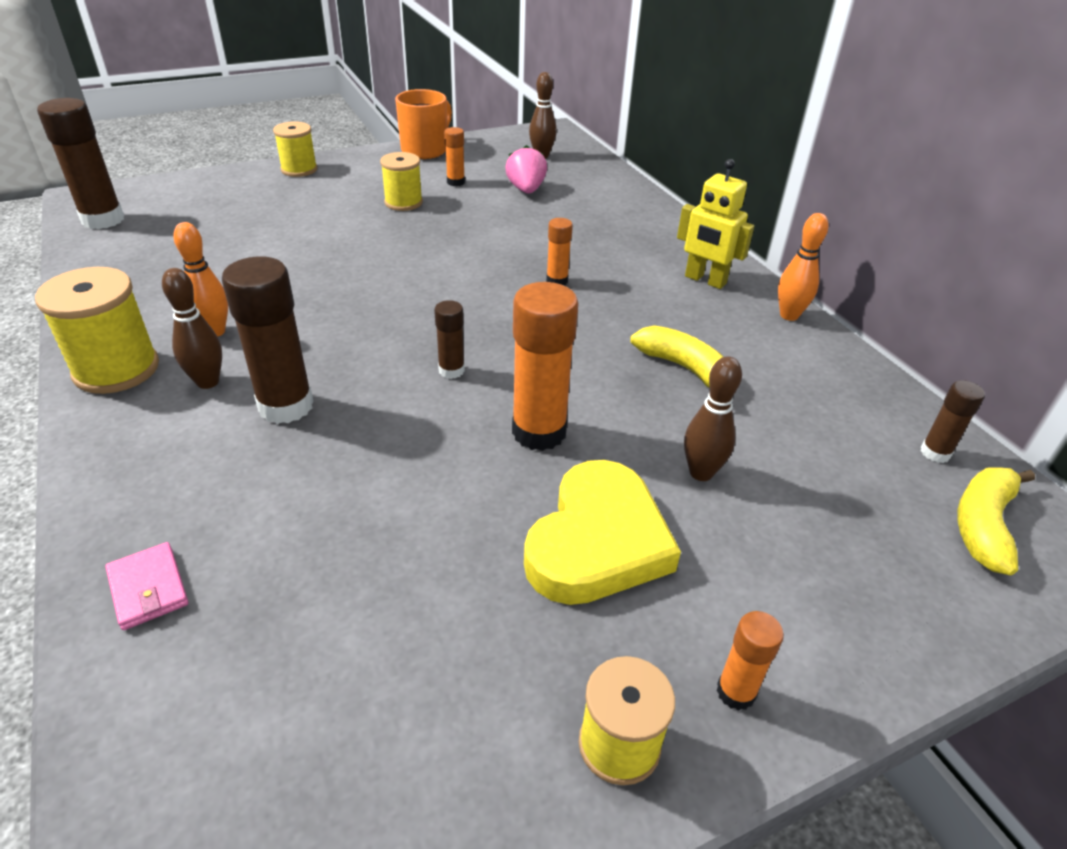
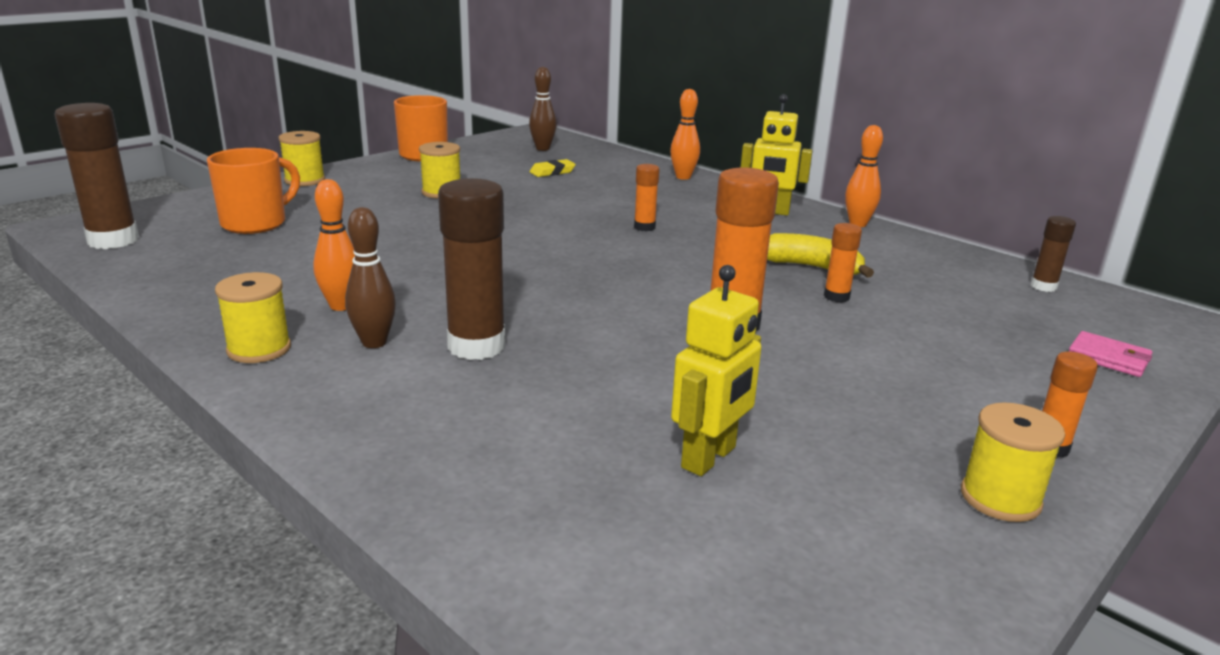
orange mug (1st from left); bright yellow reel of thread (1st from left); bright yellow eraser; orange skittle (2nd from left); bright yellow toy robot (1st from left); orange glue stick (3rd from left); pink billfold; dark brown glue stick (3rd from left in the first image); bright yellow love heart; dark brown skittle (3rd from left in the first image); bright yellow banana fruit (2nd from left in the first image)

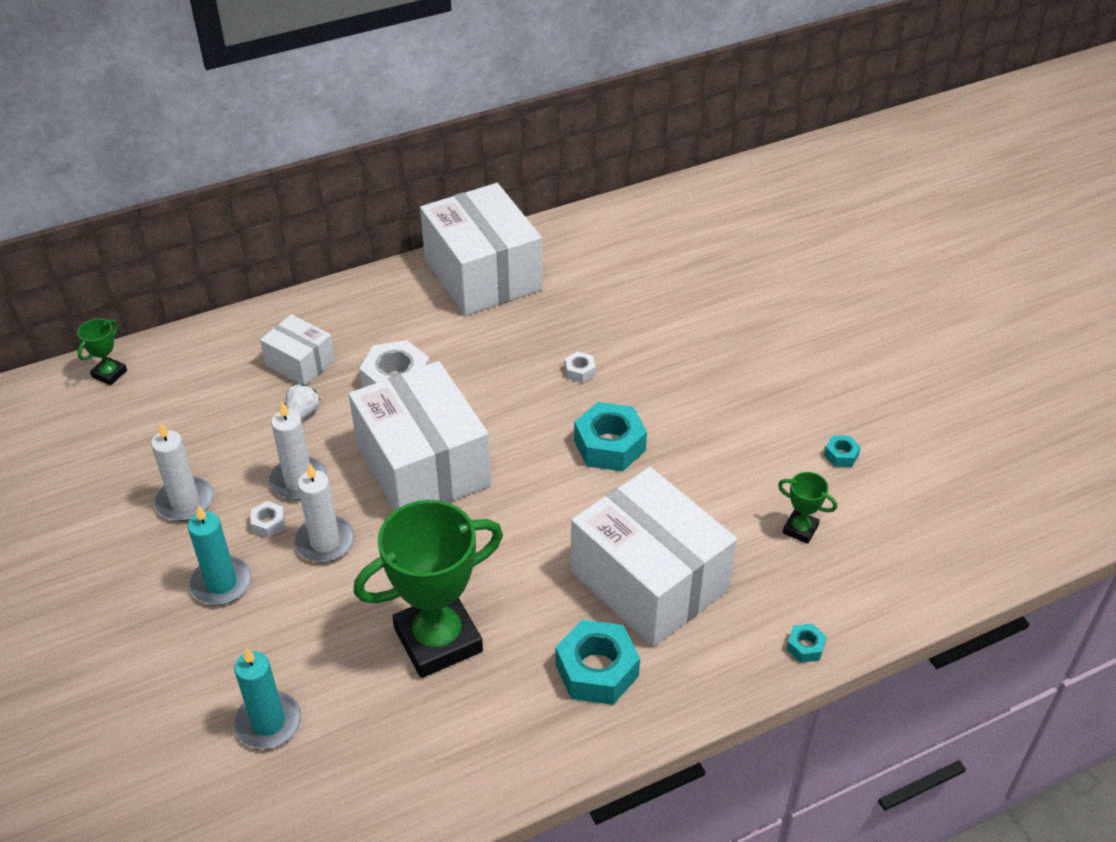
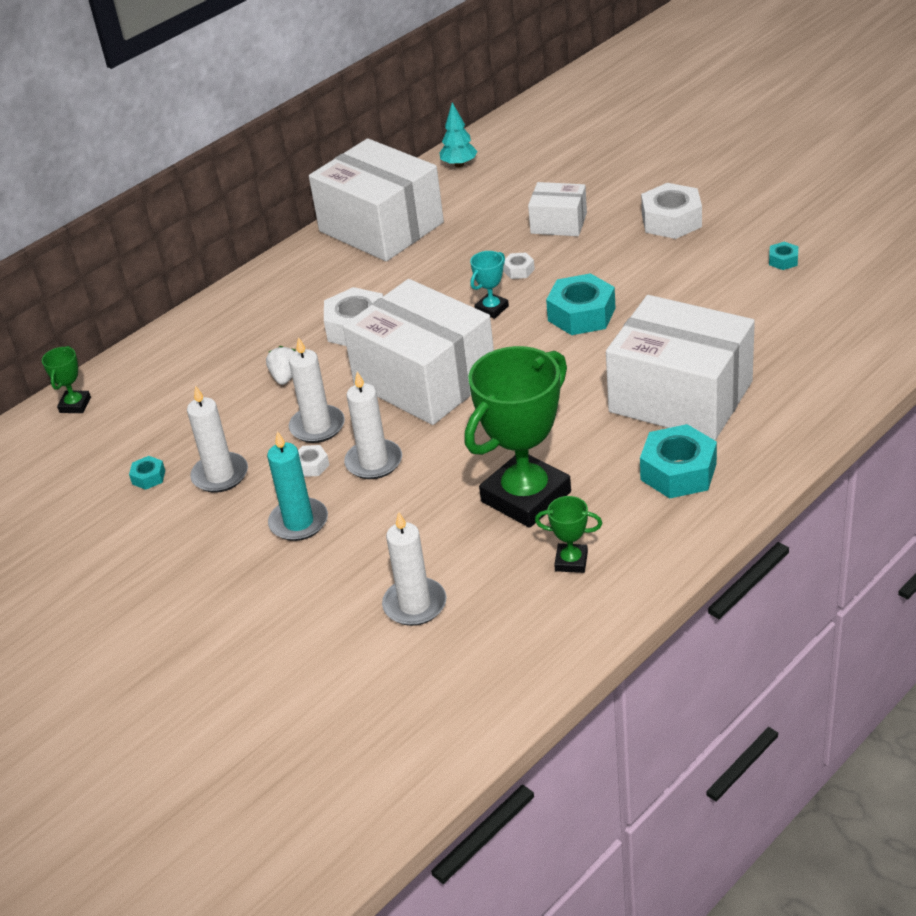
teal hex nut (1st from left); white candle (4th from left); teal fir tree; teal award cup; white box (3rd from left); leaf-green award cup (3rd from left); white hex nut (4th from left)

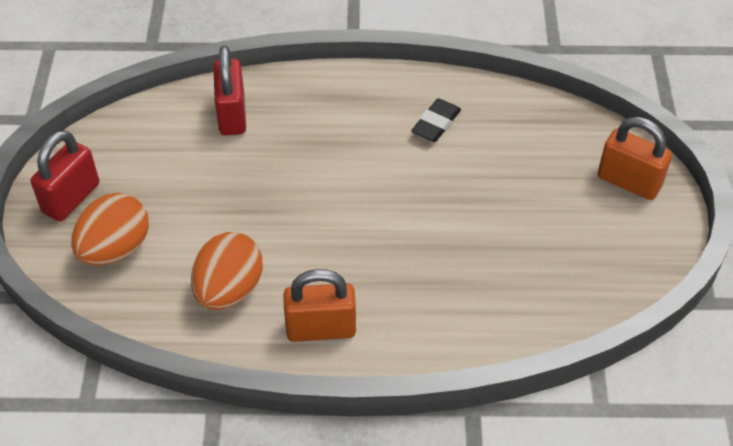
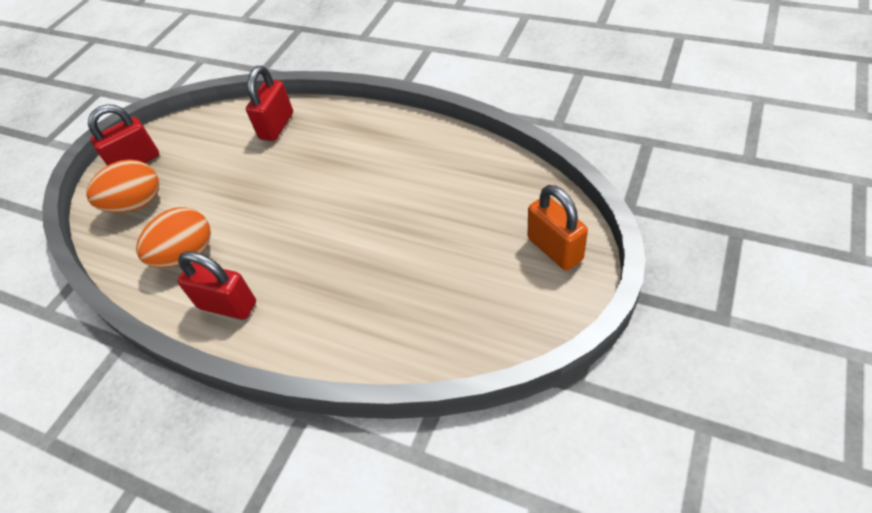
crimson padlock (2nd from left); jet-black eraser

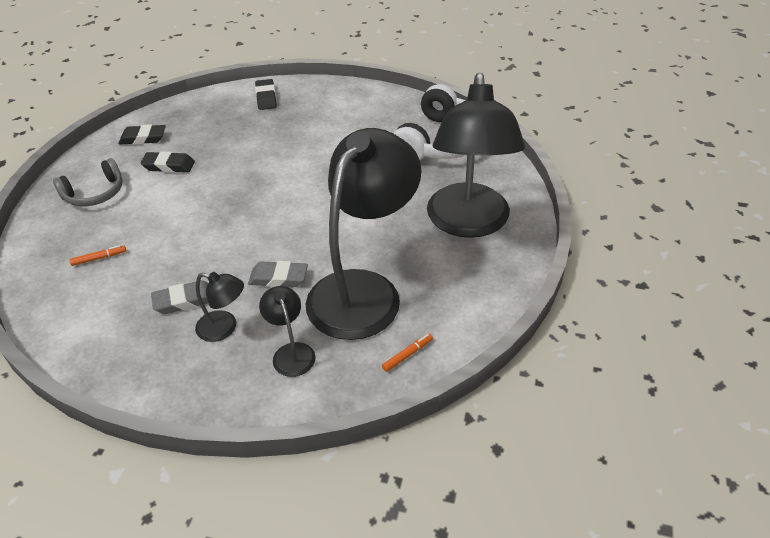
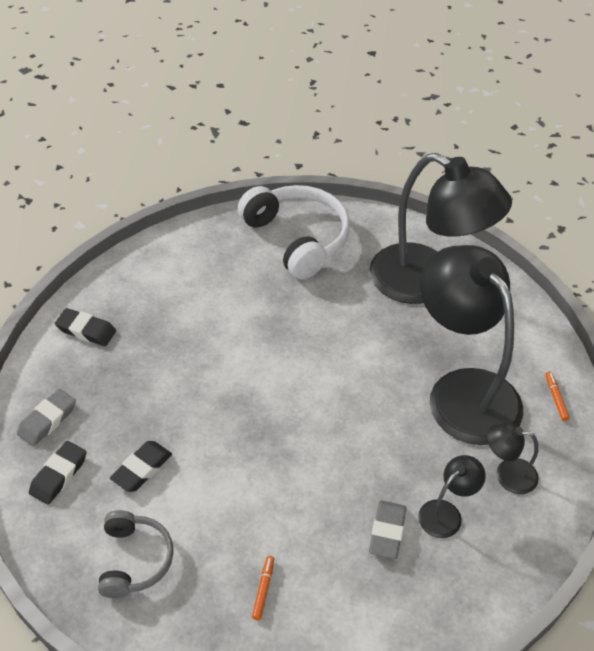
ash-grey eraser (1st from left)

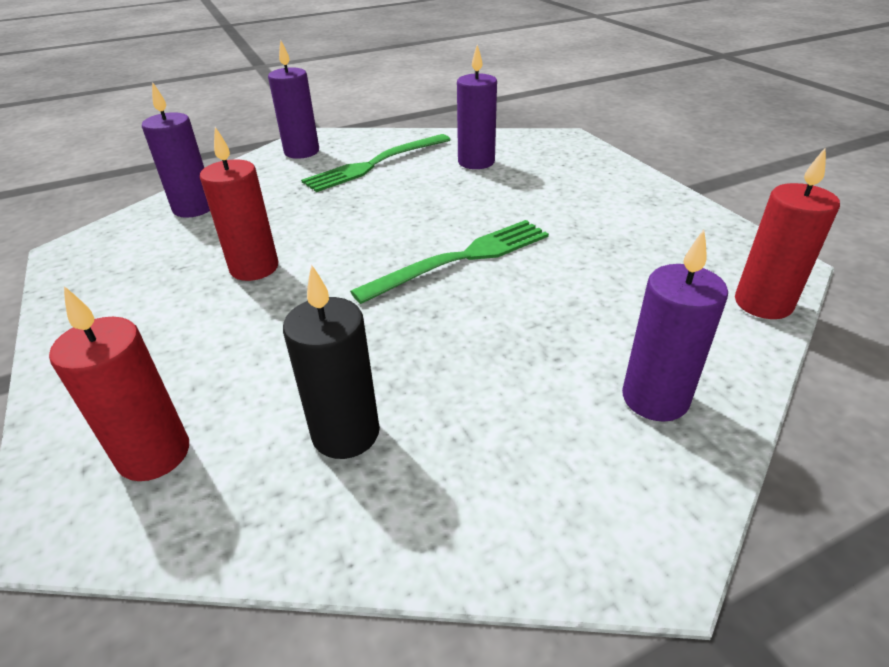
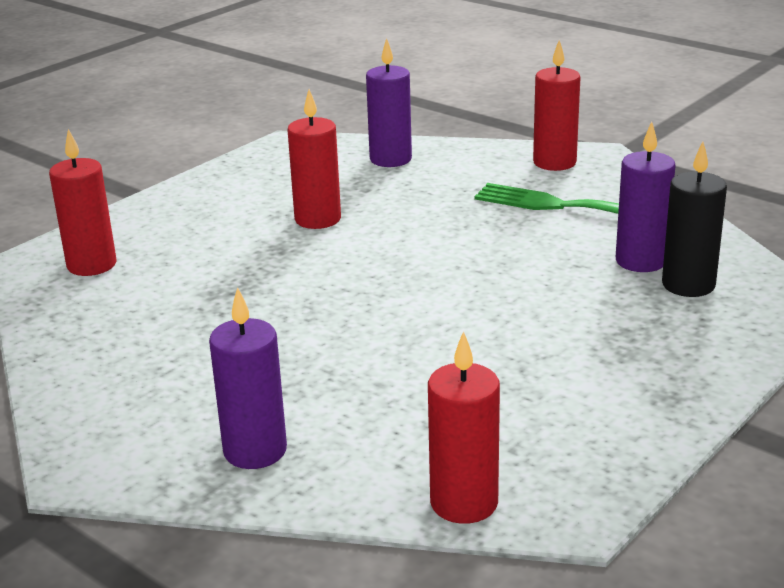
crimson candle (4th from left); jet-black candle; leaf-green fork (2nd from left in the first image)

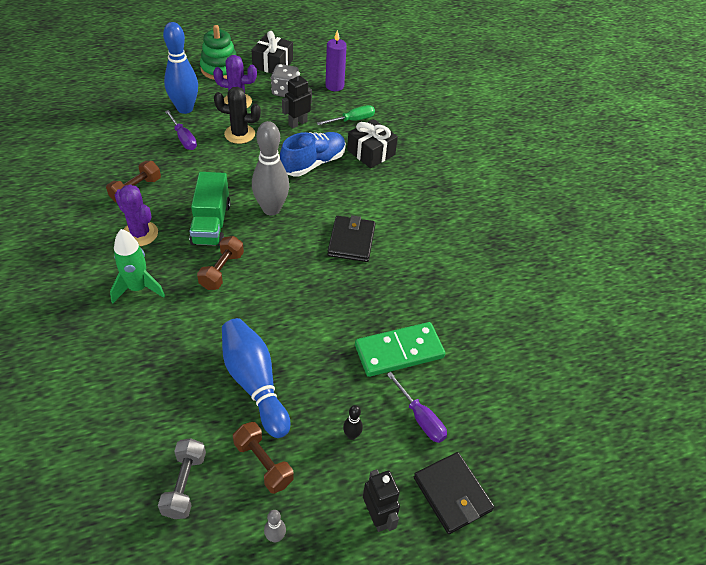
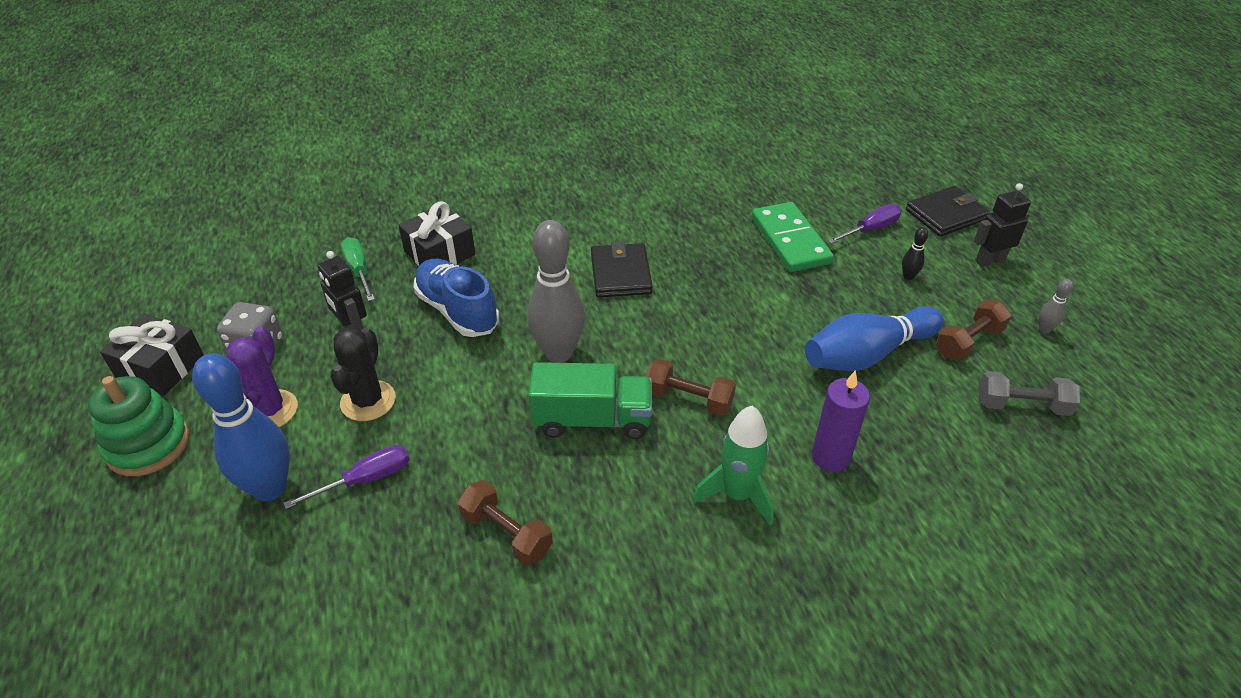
jet-black billfold (1st from left); purple candle; purple saguaro cactus (1st from left in the first image)

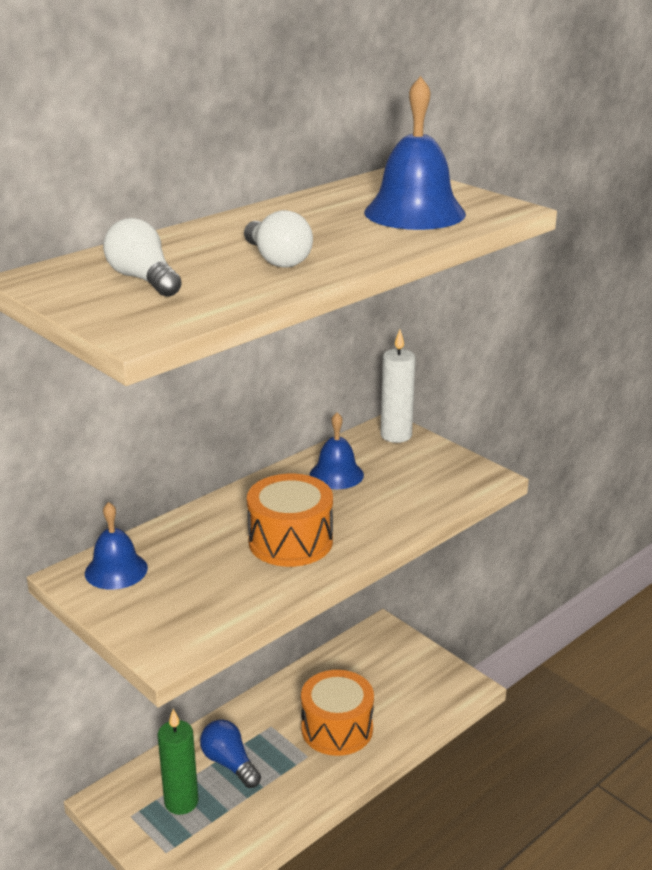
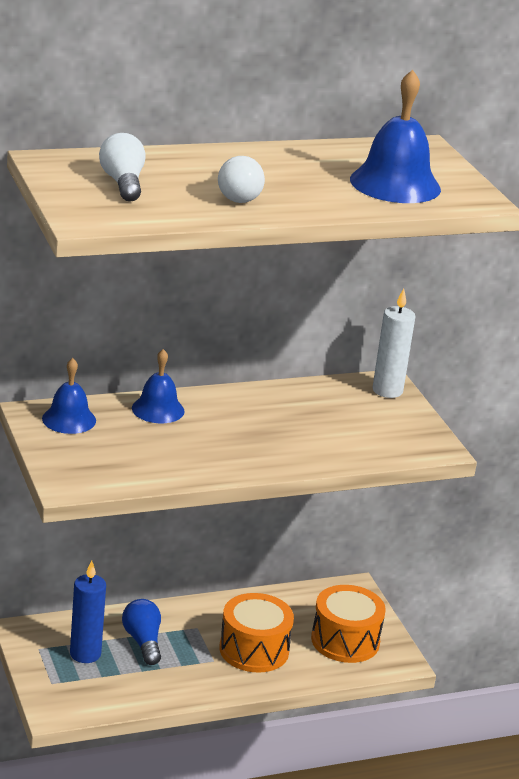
royal blue candle; royal blue school bell (2nd from left); orange snare drum (2nd from left)

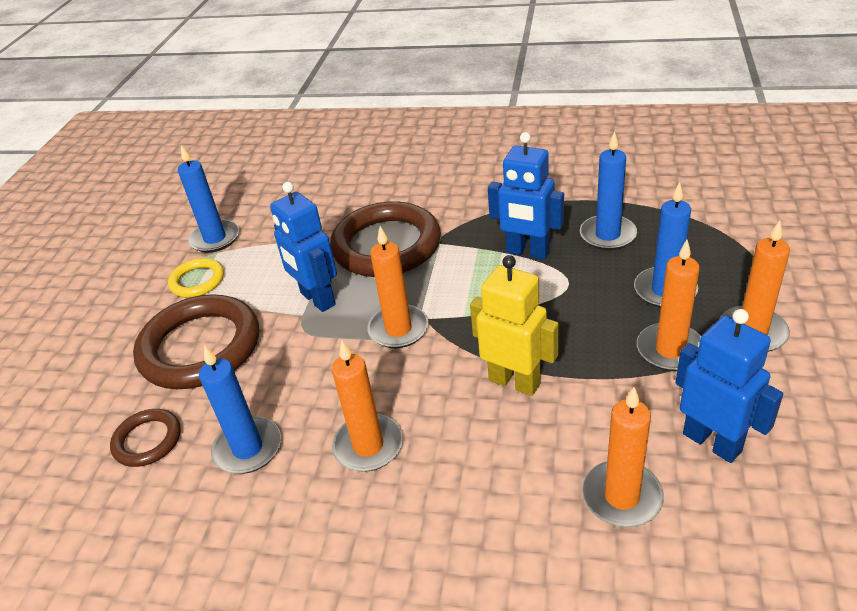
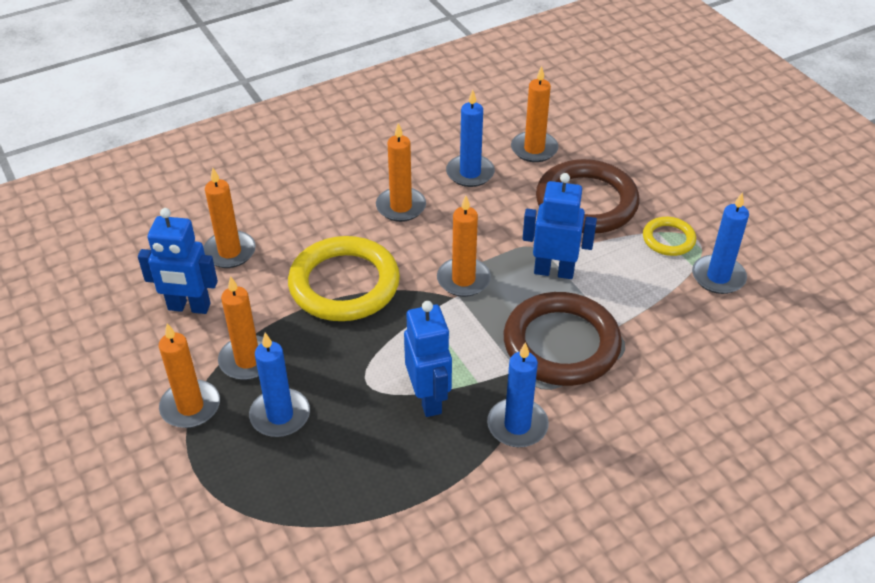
bright yellow ring (1st from left); royal blue toy robot (2nd from left); royal blue candle (3rd from left); orange candle (6th from left)

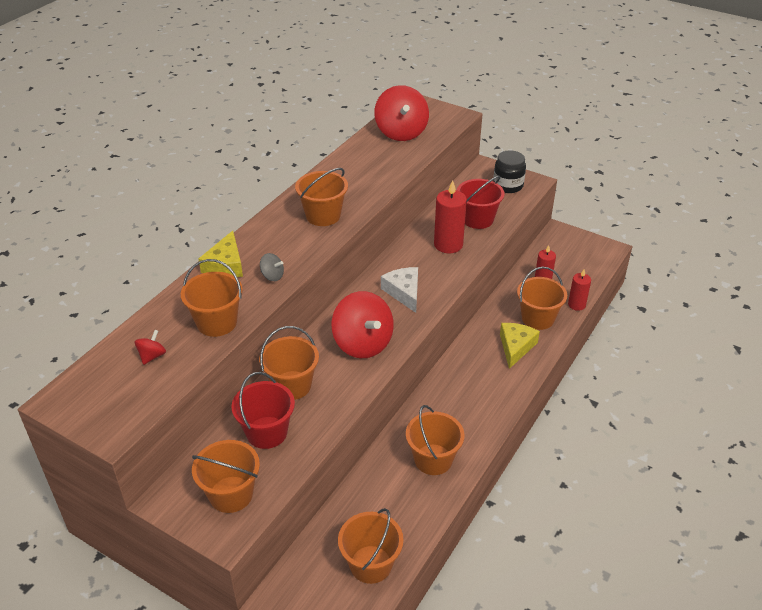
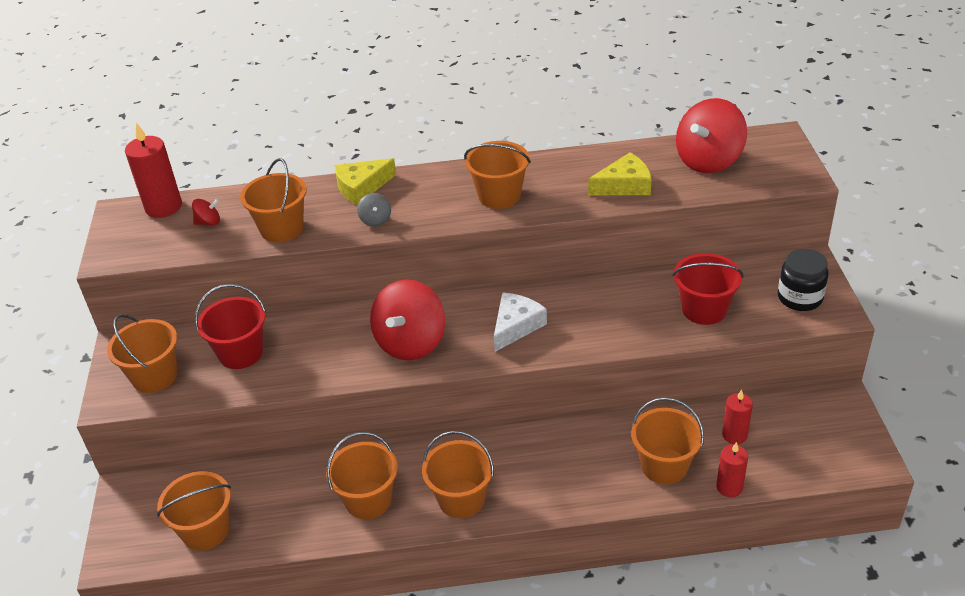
crimson candle (1st from left); orange bucket (5th from left); bright yellow piece of cheese (2nd from left)

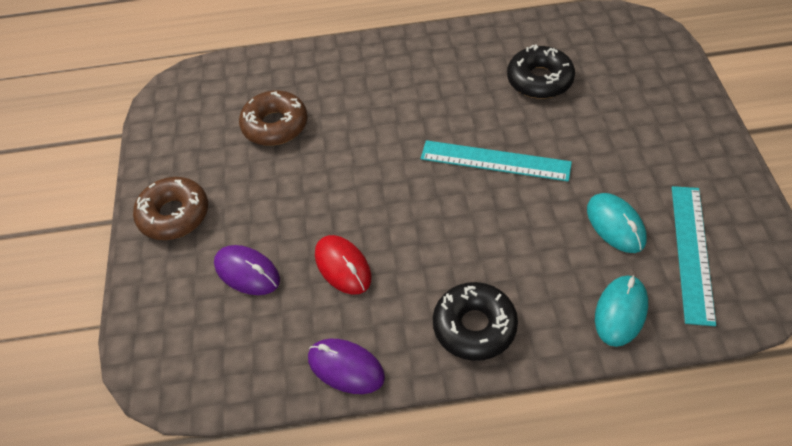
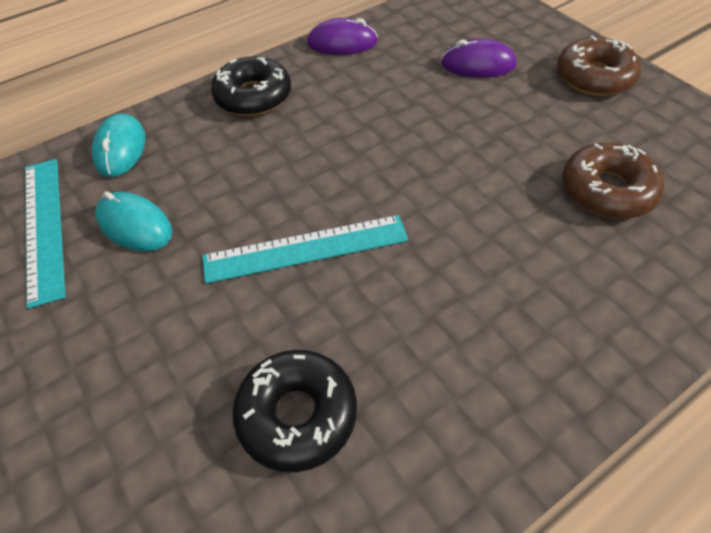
crimson mouse

